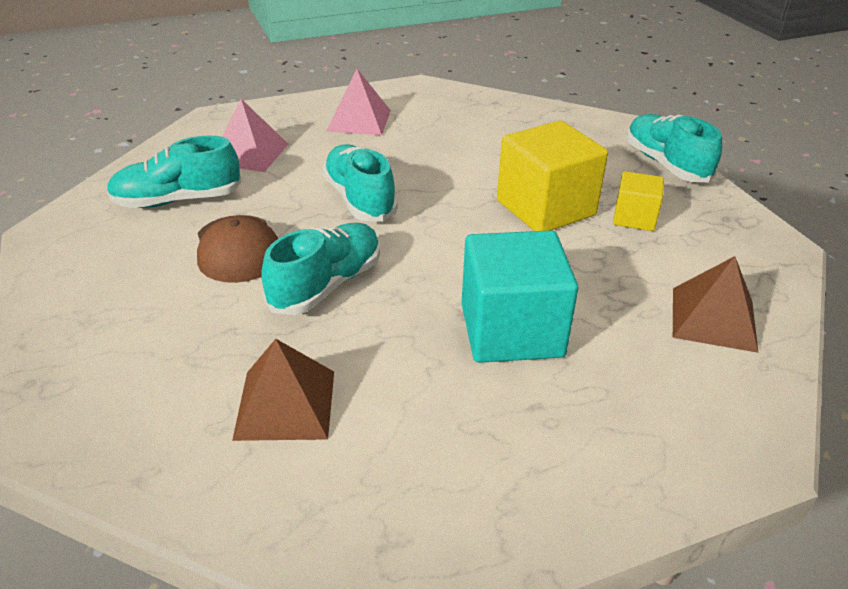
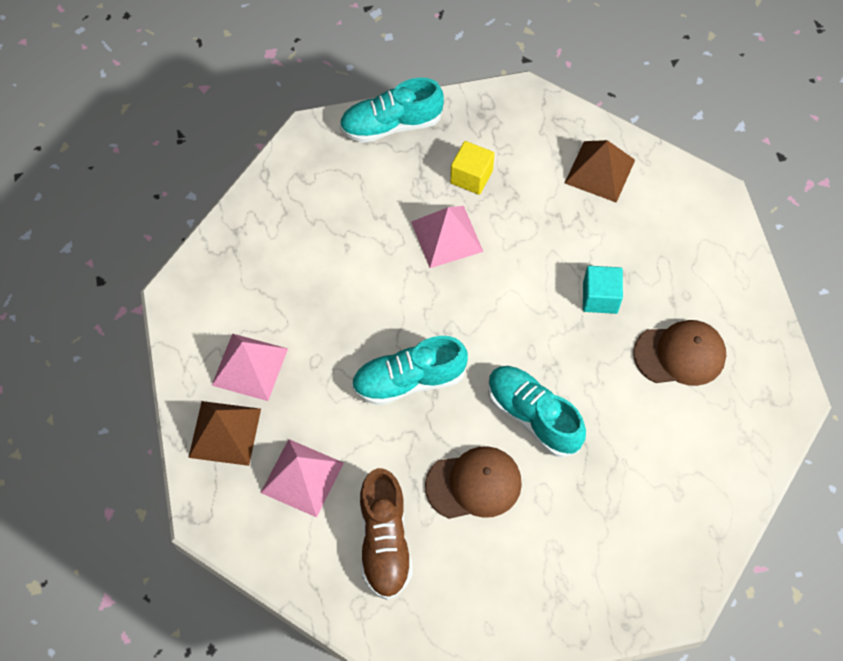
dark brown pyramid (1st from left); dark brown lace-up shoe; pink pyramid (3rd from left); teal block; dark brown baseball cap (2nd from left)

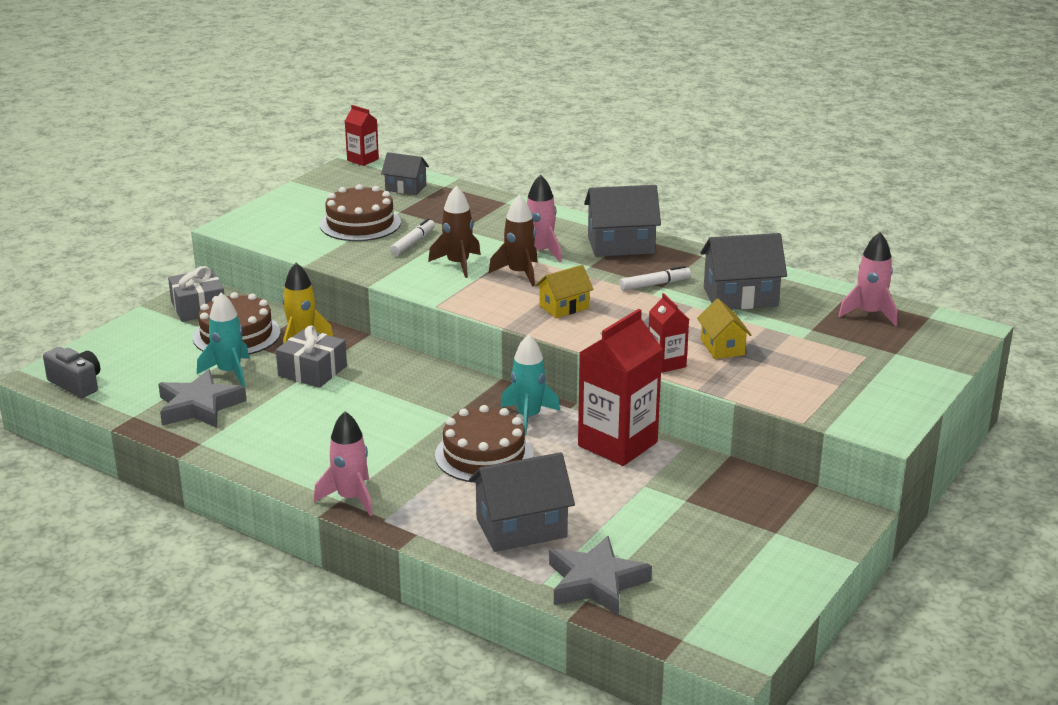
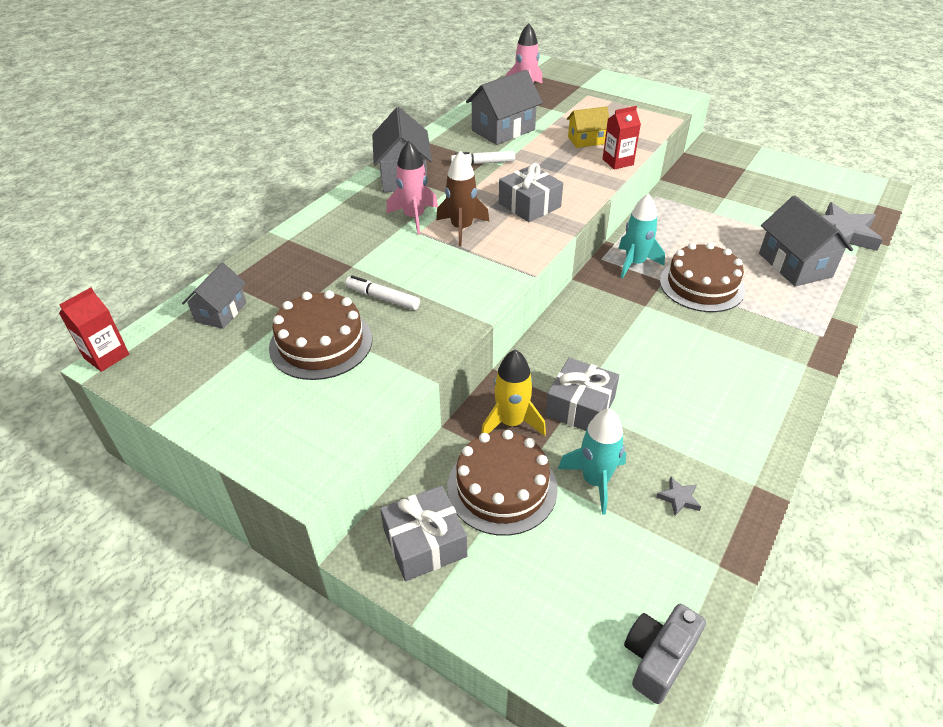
white felt pen (2nd from left); ash-grey toy house (3rd from left); ash-grey gift (2nd from left); ash-grey star shape (1st from left); pink toy rocket (1st from left in the first image); dark brown toy rocket (1st from left in the first image); crimson milk carton (2nd from left in the first image)

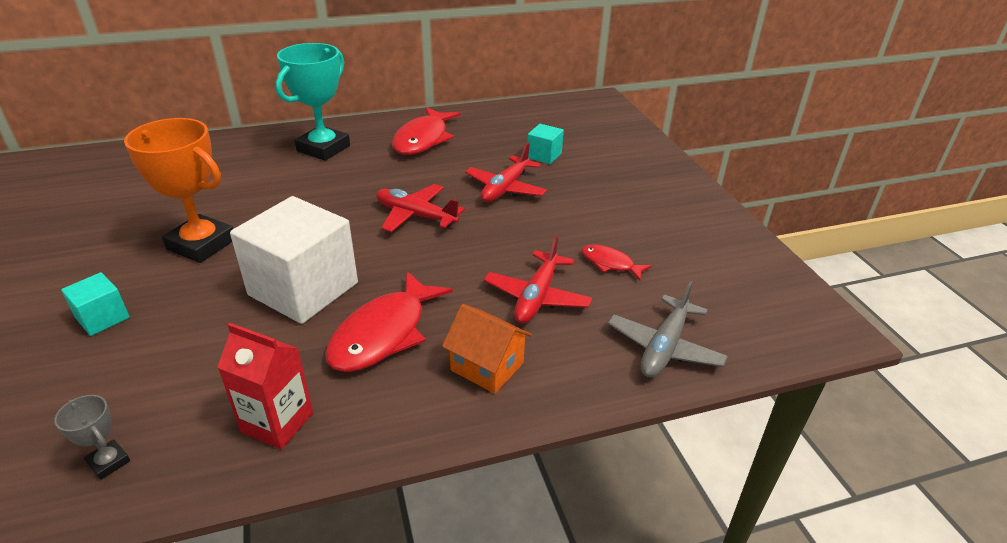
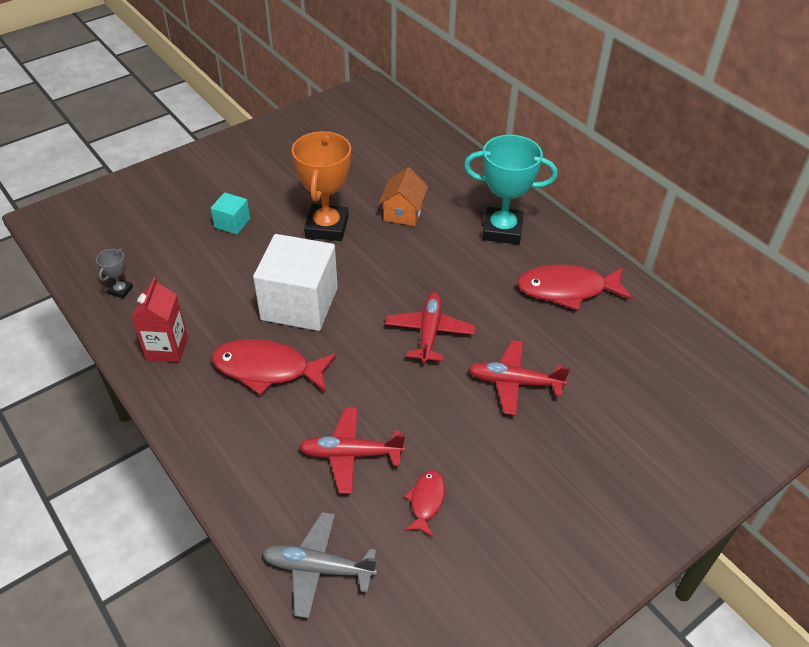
orange toy house; teal block (2nd from left in the first image)

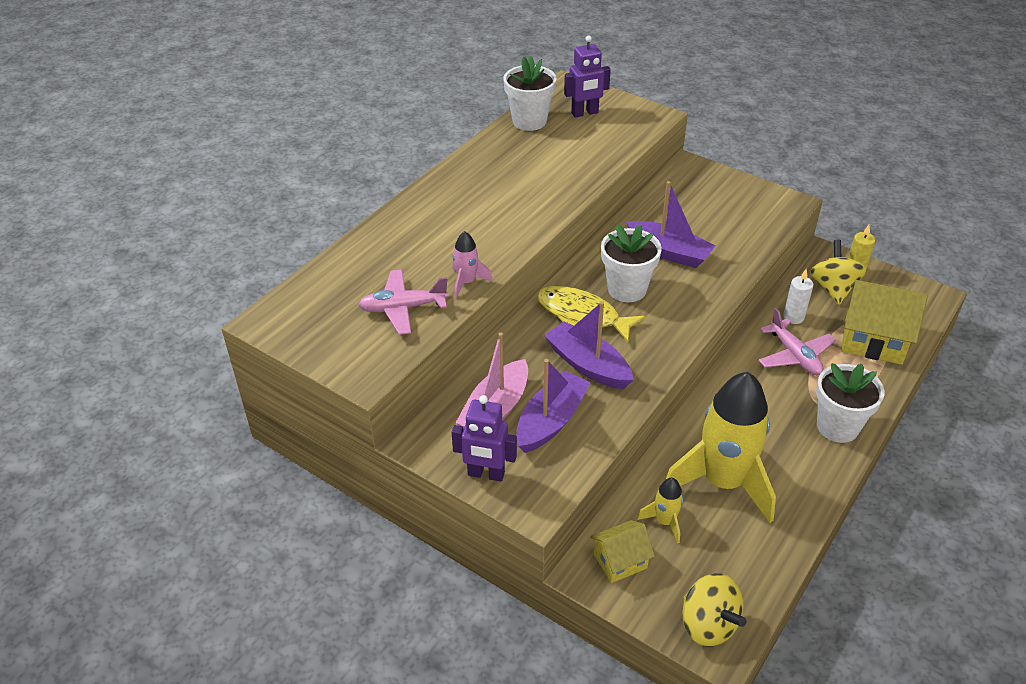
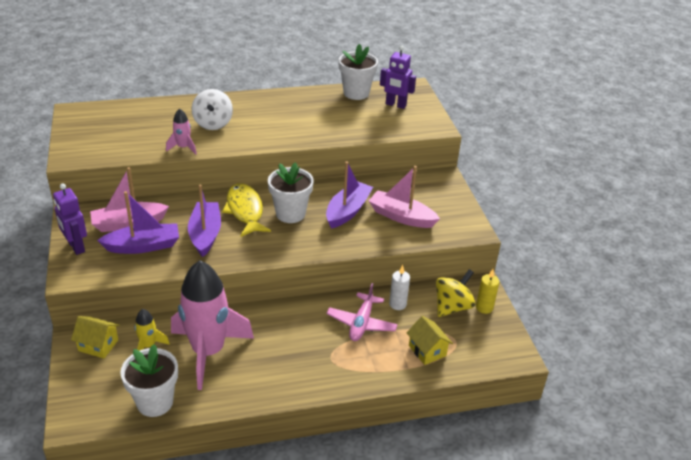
white plant pot (1st from left); pink toy rocket (2nd from left); white toy top; purple boat (3rd from left); pink boat (2nd from left); bright yellow toy house (2nd from left); pink plane (1st from left in the first image); bright yellow toy top (1st from left in the first image)

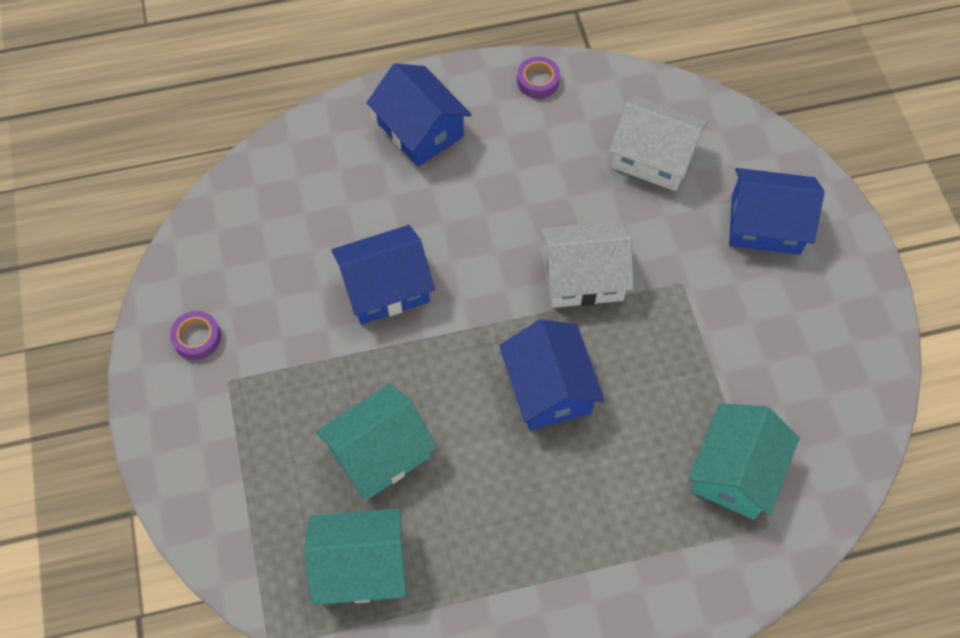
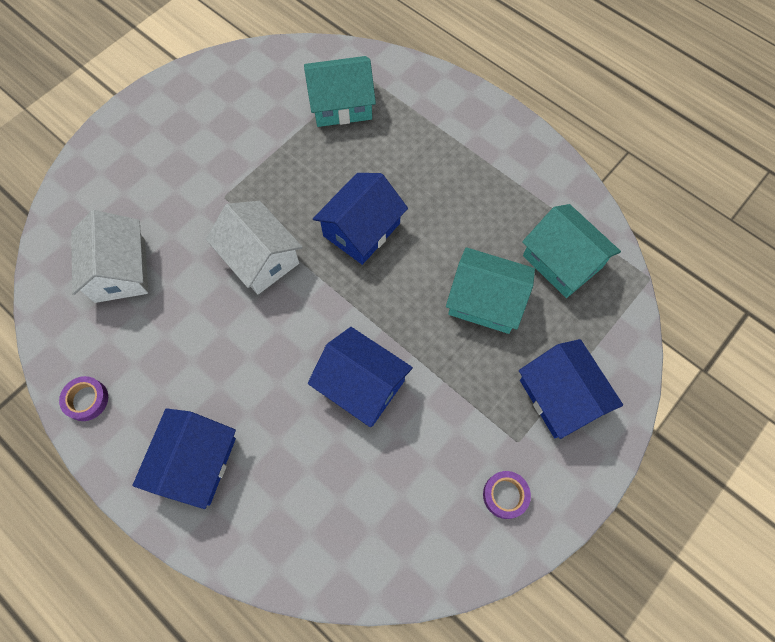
royal blue toy house (4th from left)

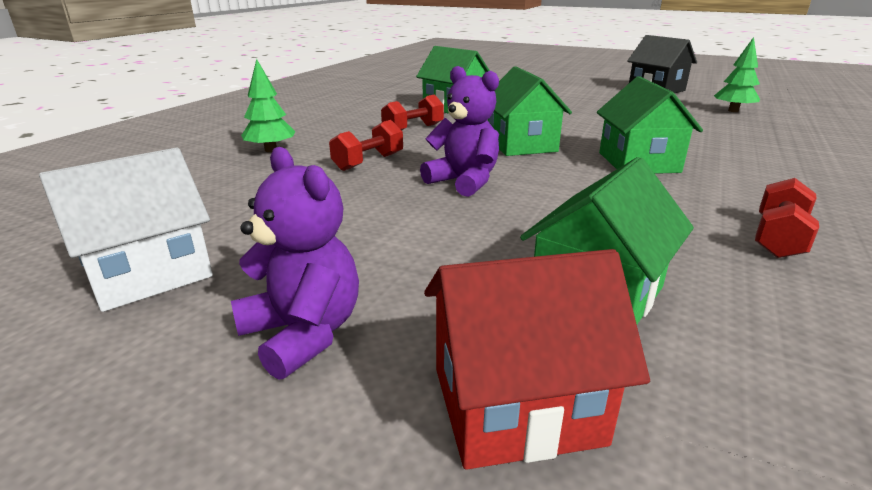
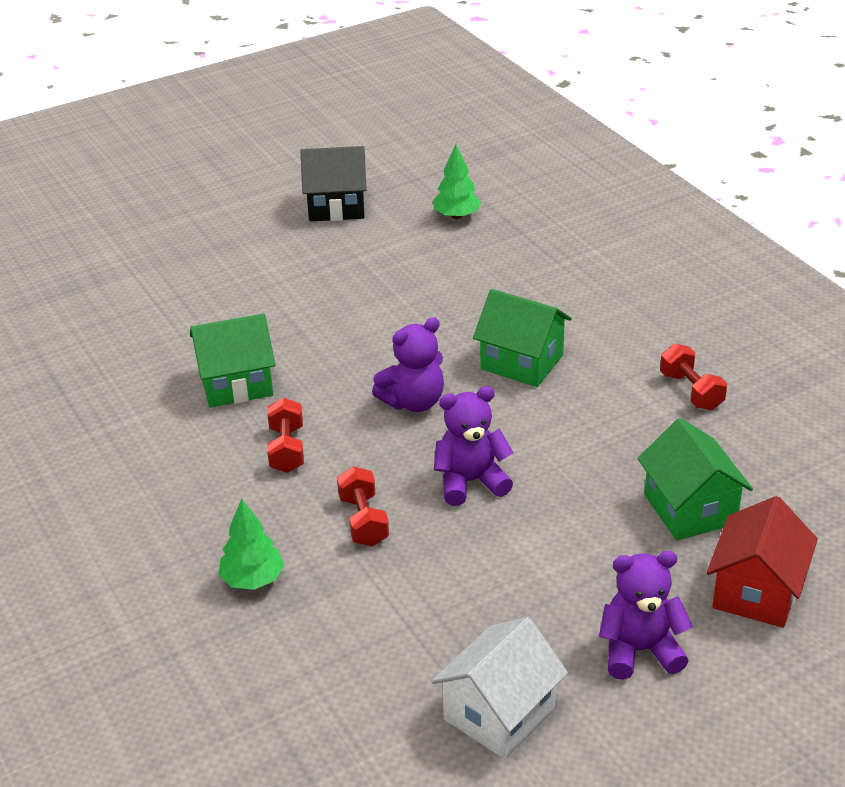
purple teddy bear (1st from left); white toy house

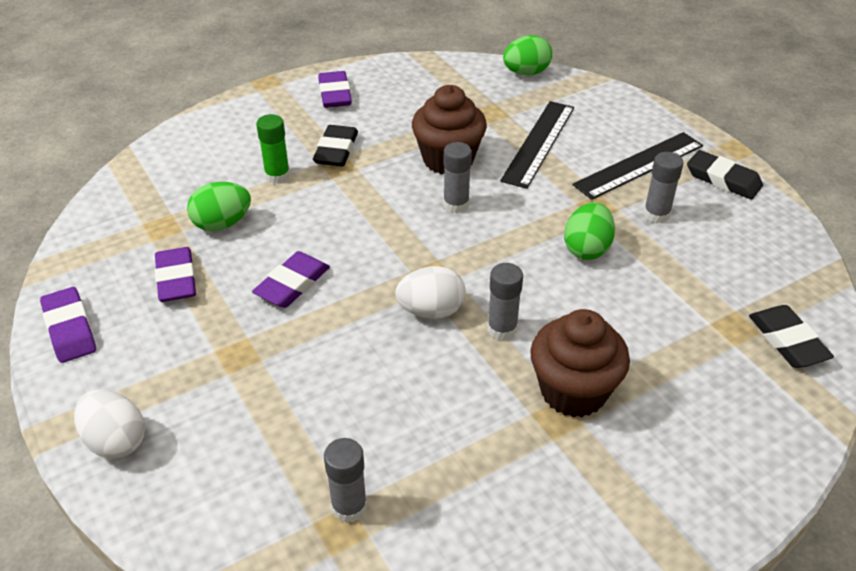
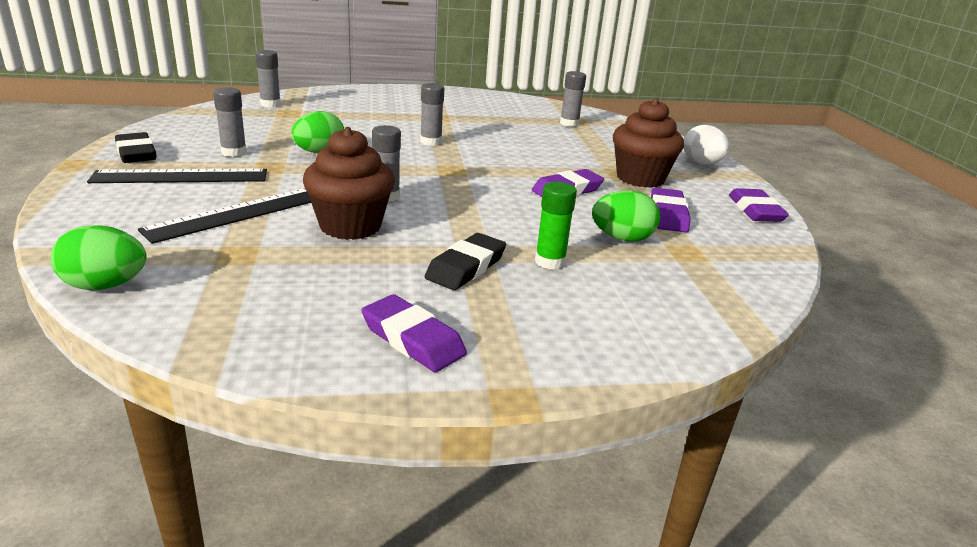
ash-grey glue stick (2nd from left); purple eraser (1st from left); dark brown fairy cake (2nd from left); white toy egg (2nd from left in the first image)

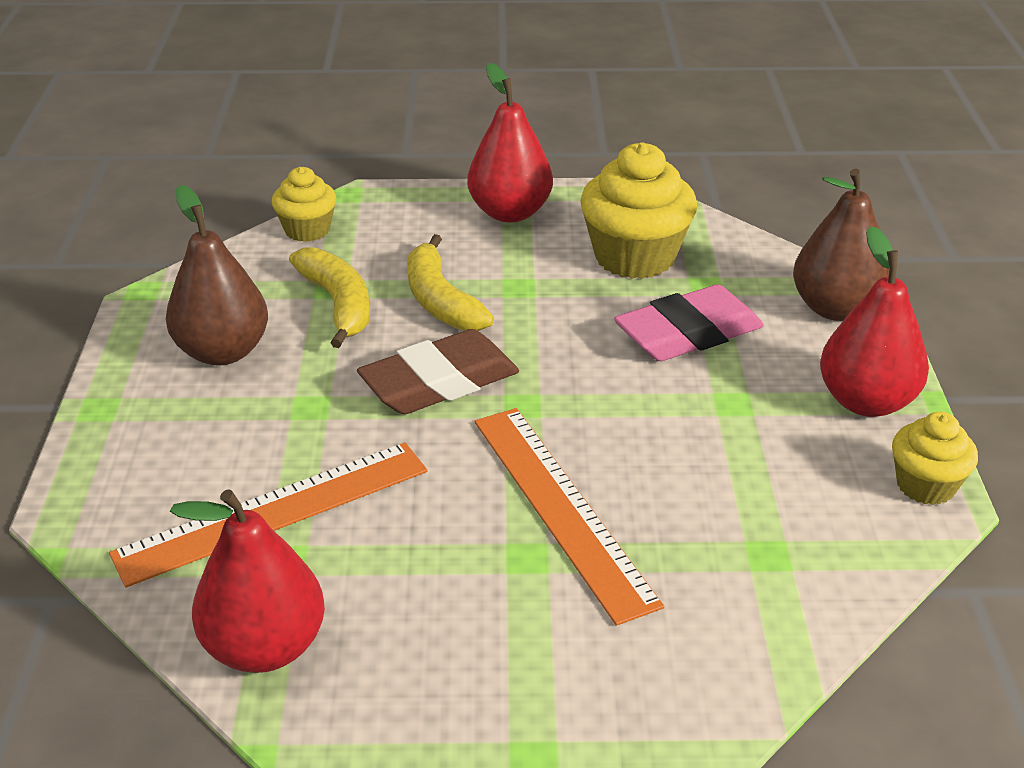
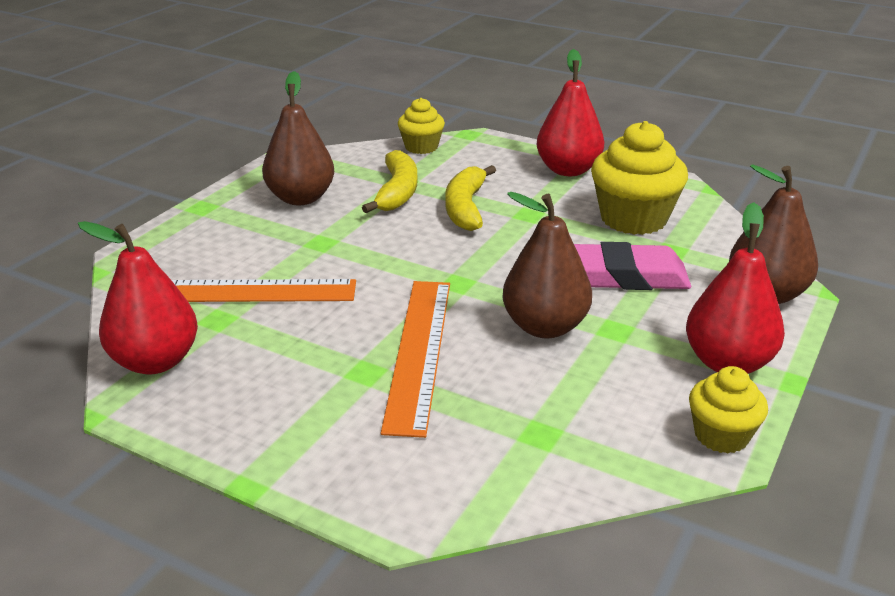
dark brown pear fruit (2nd from left); dark brown eraser

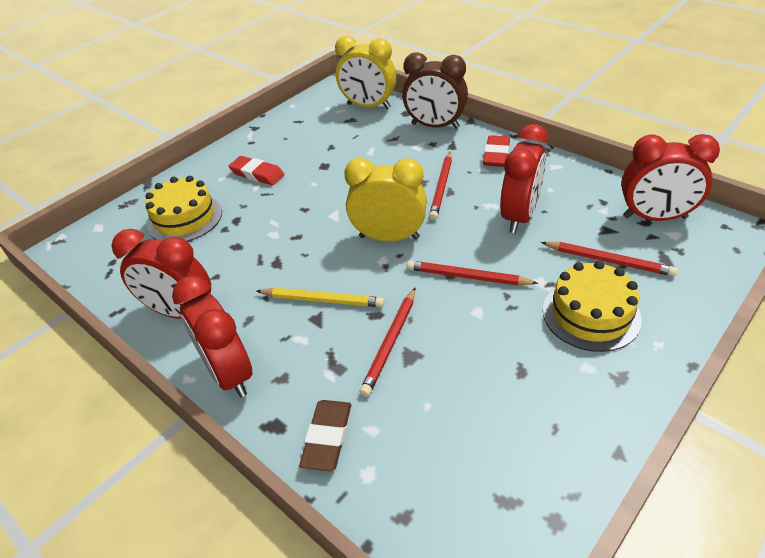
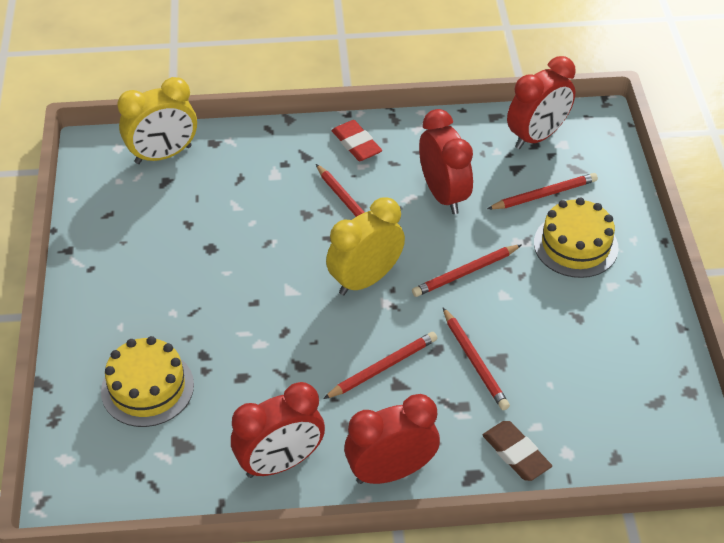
crimson wooden pencil (2nd from left); crimson clock (2nd from left); crimson eraser (1st from left in the first image); dark brown clock

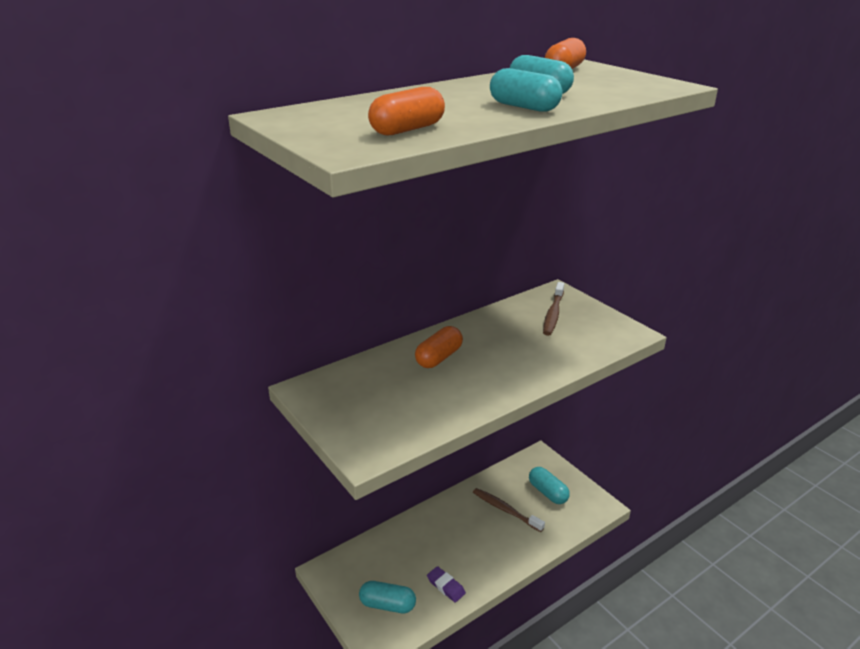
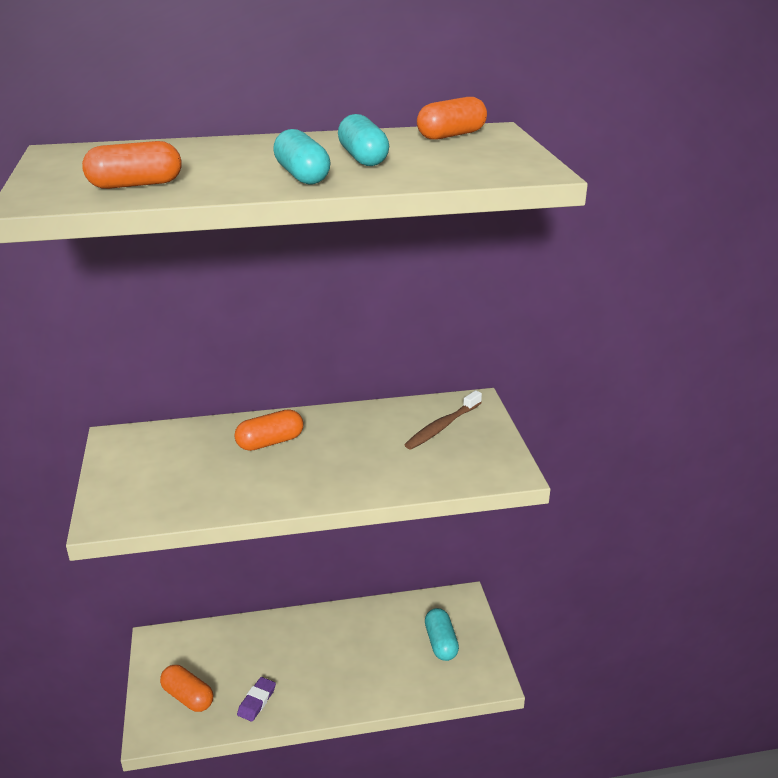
orange capsule (2nd from left); purple eraser; dark brown toothbrush (1st from left in the first image)

